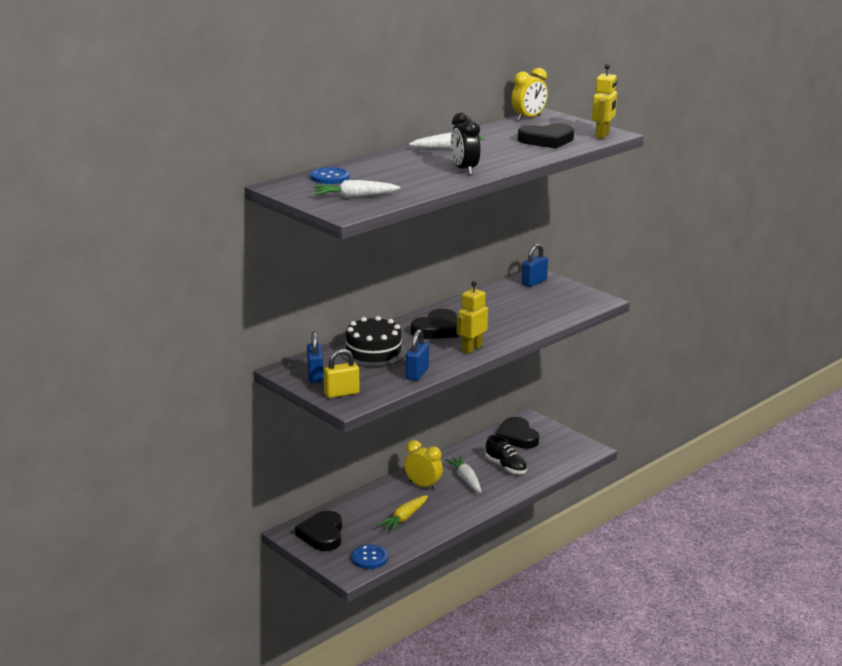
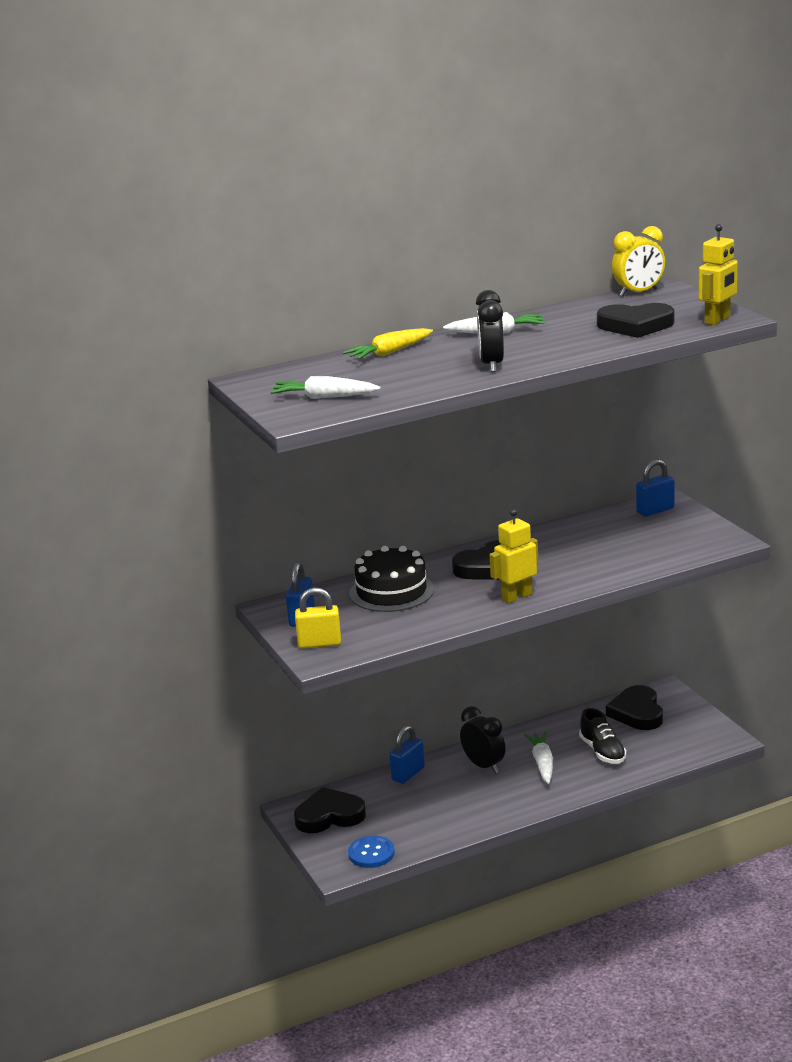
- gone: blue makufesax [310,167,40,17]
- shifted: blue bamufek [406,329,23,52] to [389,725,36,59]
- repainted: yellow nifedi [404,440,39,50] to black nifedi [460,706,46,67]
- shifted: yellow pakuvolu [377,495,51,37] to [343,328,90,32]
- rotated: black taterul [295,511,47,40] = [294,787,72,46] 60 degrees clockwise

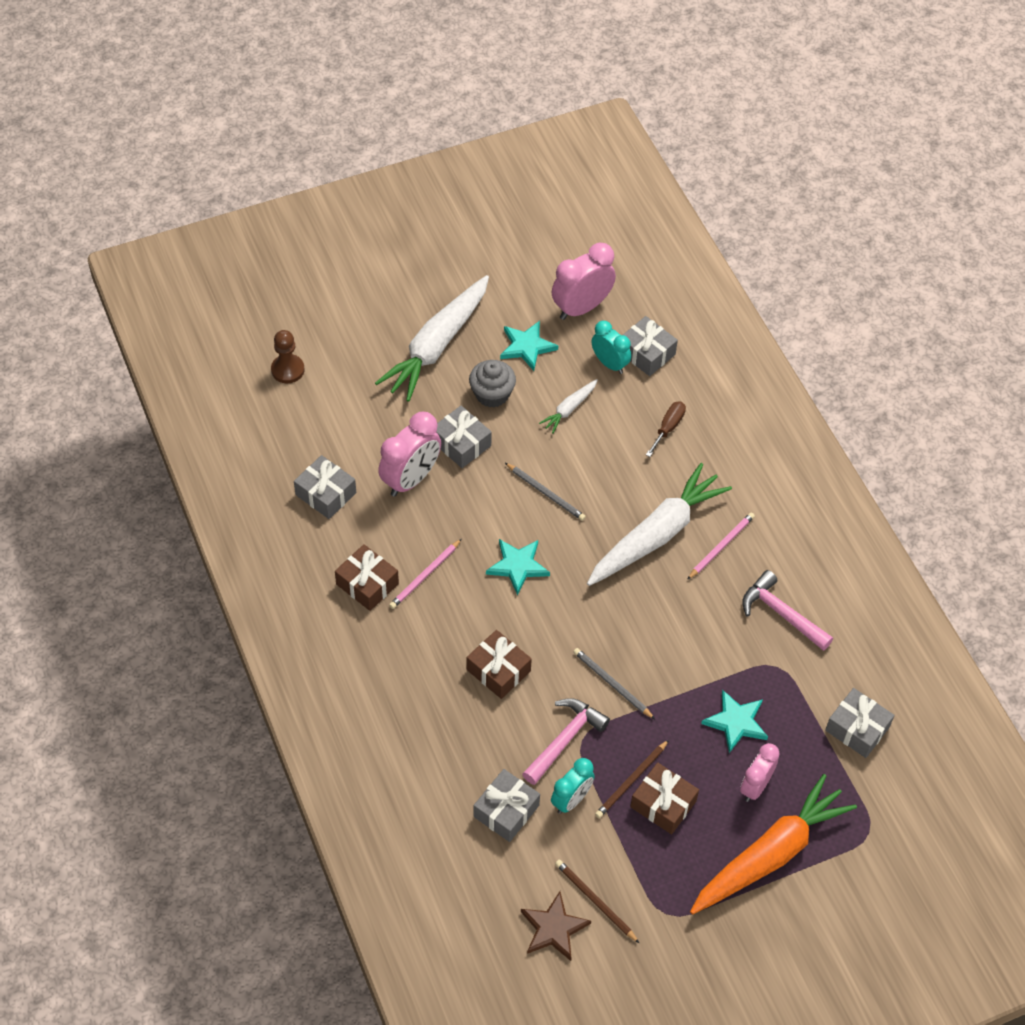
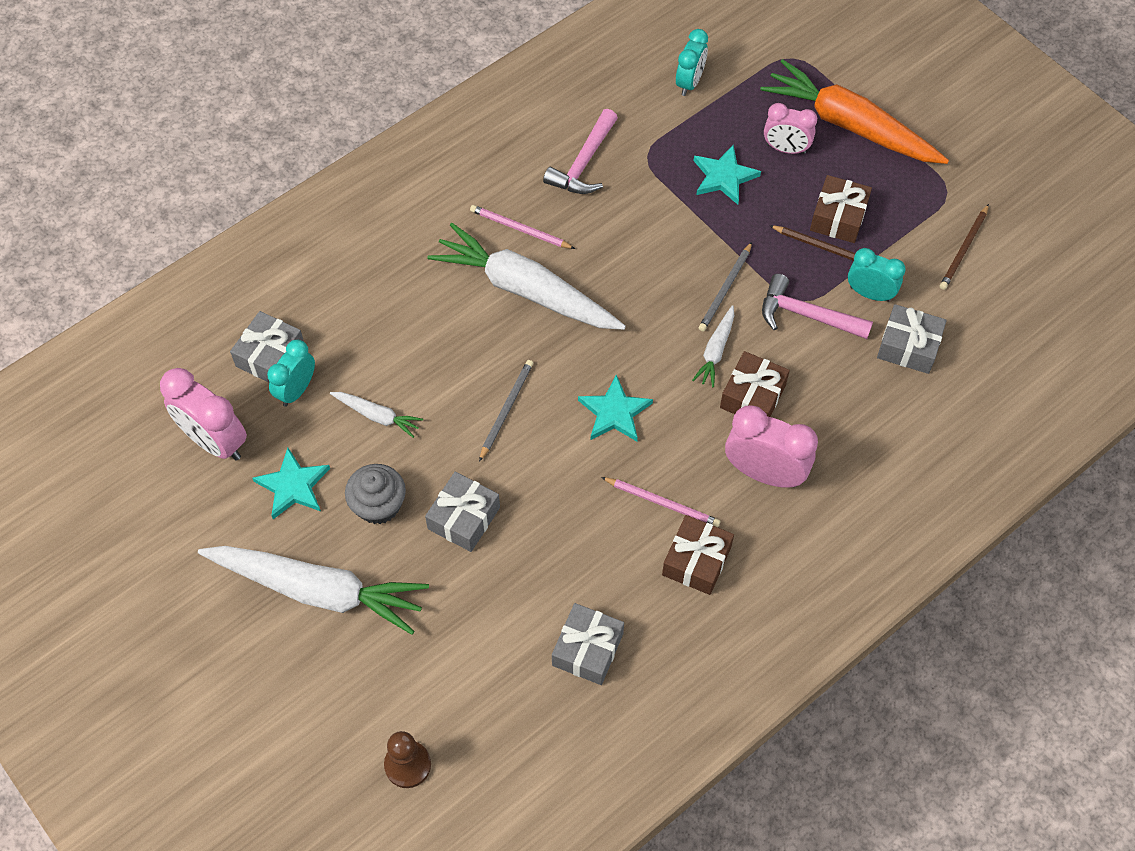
- gone: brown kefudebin [646,401,40,56]
- shifted: pink nifedi [378,412,63,85] to [725,405,93,83]
- swapped: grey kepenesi [825,688,70,70] to turquoise nifedi [676,29,32,67]
- gone: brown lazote [521,891,70,70]
- new: white pakuvolu [692,305,42,83]

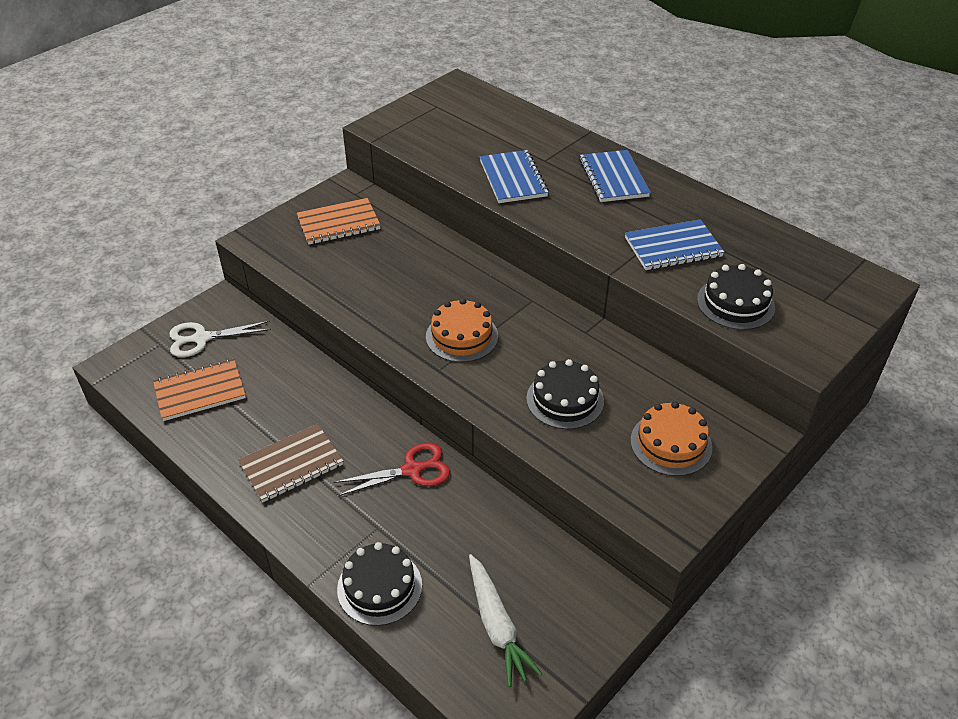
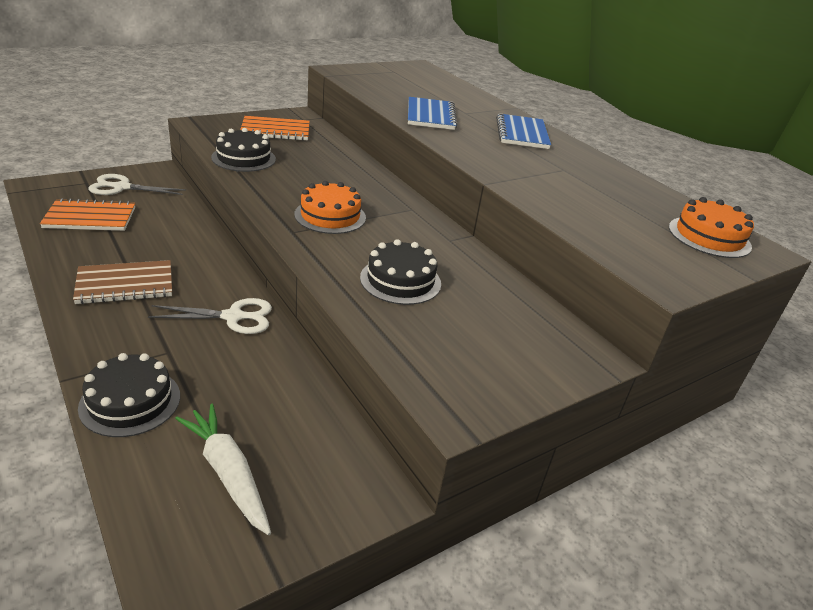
- gone: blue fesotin [625,219,99,51]
- shifted: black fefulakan [697,264,78,66] to [211,128,65,44]
- shifted: orange fefulakan [631,402,81,74] to [669,197,85,61]
- repainted: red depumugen [334,442,116,54] to white depumugen [148,298,124,36]
- rotated: white pakuvolu [469,554,73,133] = [175,403,96,132] 150 degrees clockwise

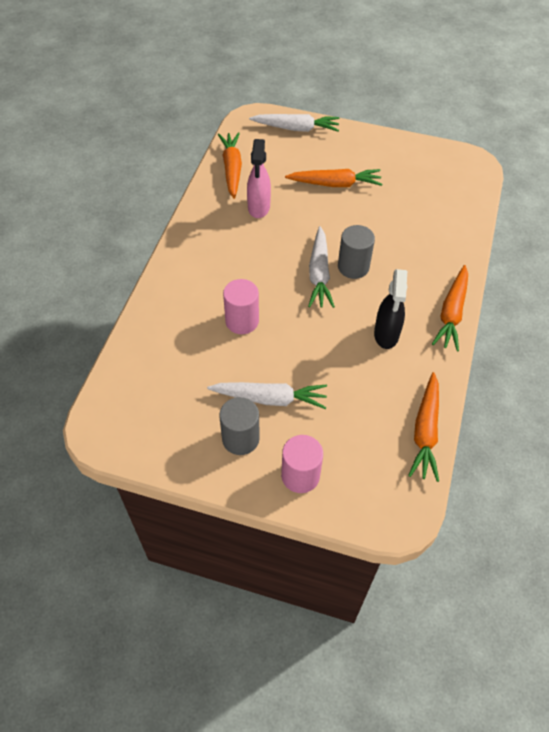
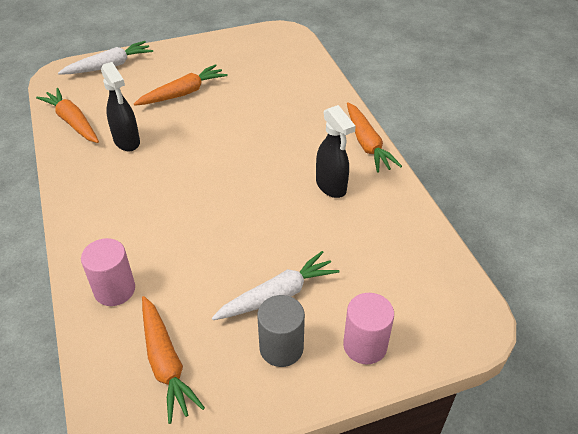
- repainted: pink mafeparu [247,139,24,79] to black mafeparu [101,62,39,89]
- gone: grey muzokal [338,225,37,54]
- gone: white pakuvolu [308,226,27,82]
- shifted: pink muzokal [223,279,36,55] to [81,238,54,68]
- shifted: orange pakuvolu [408,372,31,110] to [142,296,63,128]

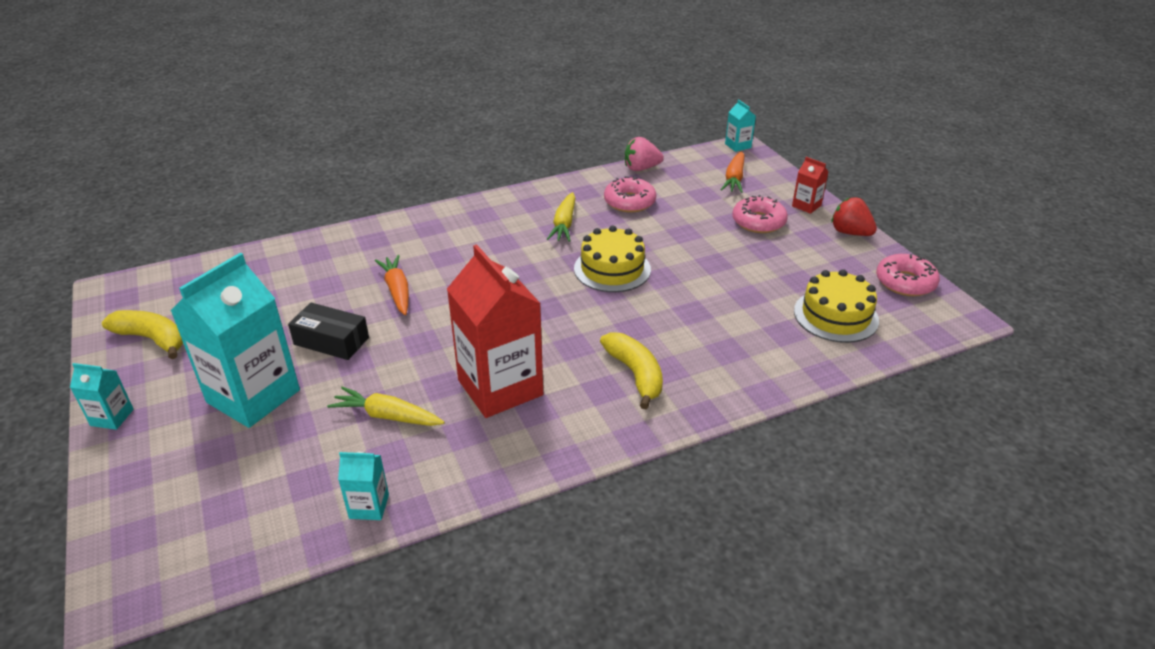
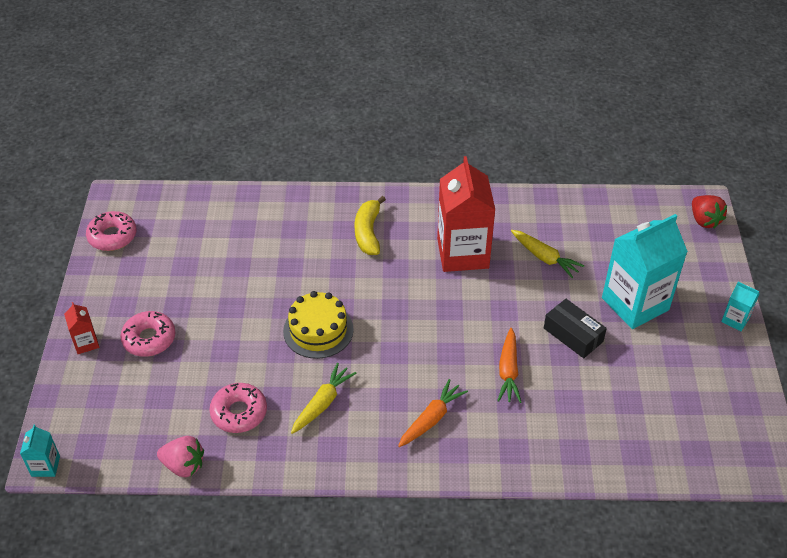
- shifted: orange pakuvolu [721,151,24,42] to [398,379,70,68]
- shifted: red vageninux [831,198,46,38] to [692,195,35,33]
- gone: yellow fefulakan [794,269,85,74]
- gone: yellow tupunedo [102,310,81,49]
- gone: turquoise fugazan [338,452,51,68]

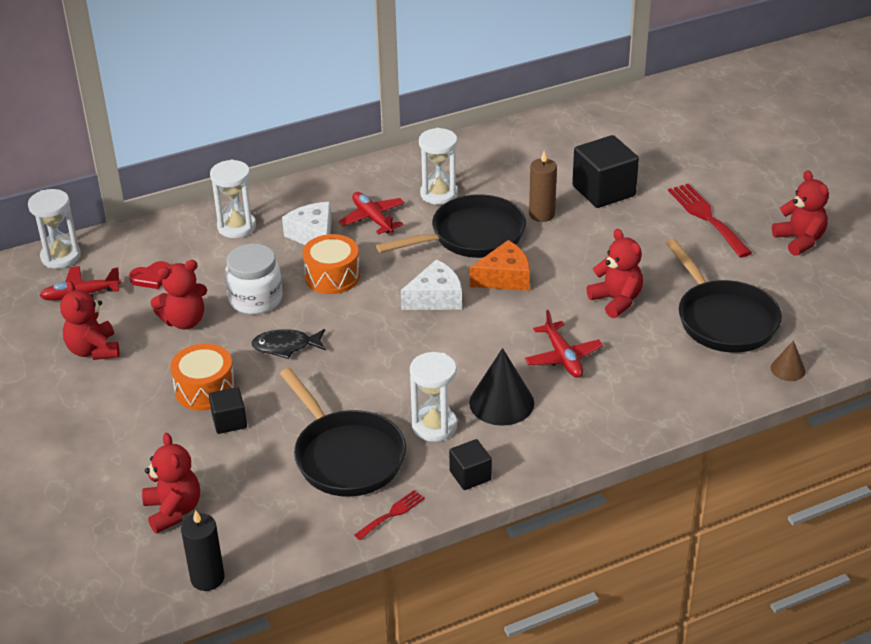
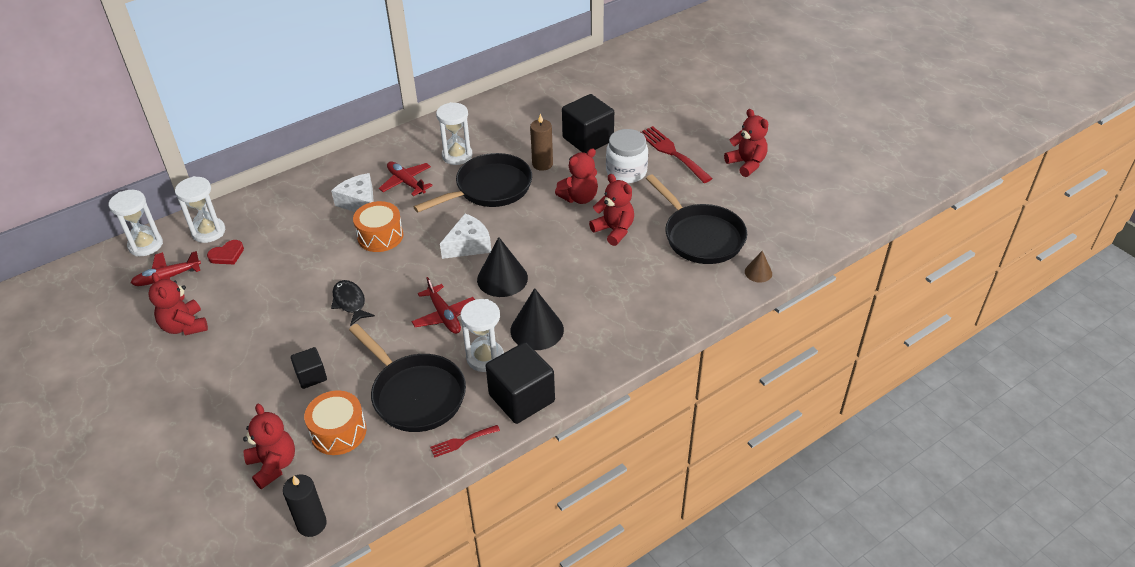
- shifted: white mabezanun [210,159,46,79] to [175,176,50,67]
- gone: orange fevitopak [470,240,60,51]
- shifted: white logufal [225,244,57,70] to [606,129,42,54]
- shifted: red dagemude [150,260,57,69] to [555,148,43,56]
- shifted: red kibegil [525,310,78,68] to [411,277,64,57]
- rotated: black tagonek [251,329,75,30] = [331,280,44,46] 75 degrees clockwise
- shifted: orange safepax [170,344,66,67] to [304,390,63,65]
- scaled: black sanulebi [449,439,43,51] = [486,342,69,82] x1.85
- rotated: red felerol [354,490,71,50] = [430,425,70,33] 150 degrees counterclockwise
- new: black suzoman [477,237,51,60]

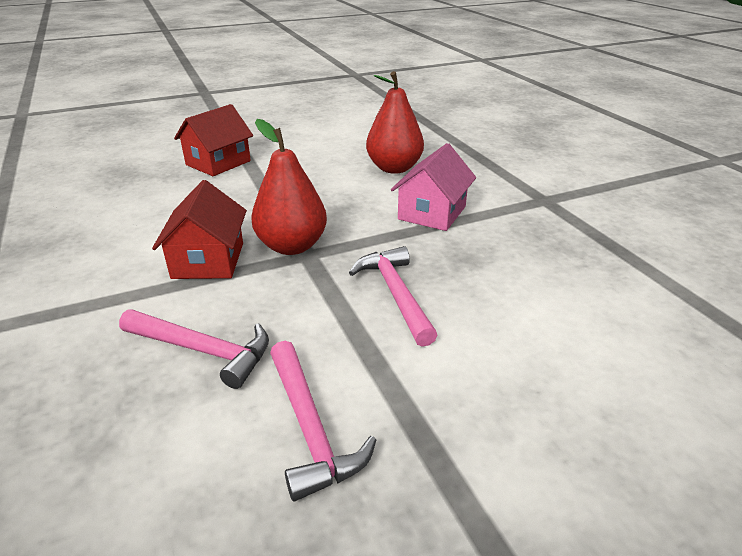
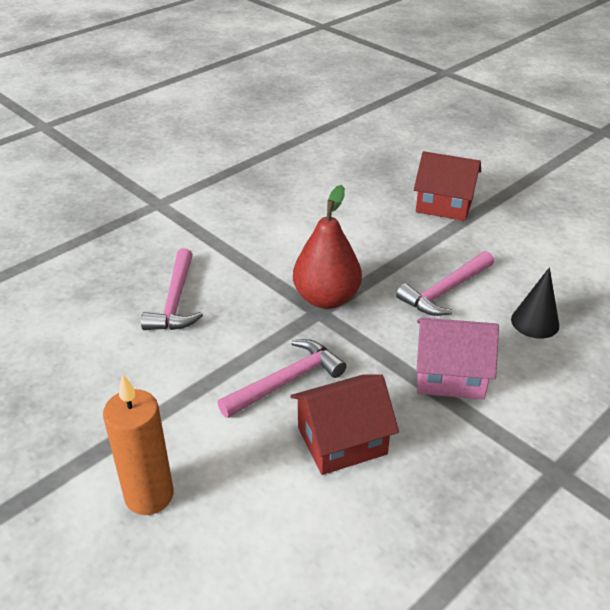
- swapped: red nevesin [366,71,58,103] to black suzoman [511,267,48,72]
- shifted: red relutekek [152,180,95,99] to [290,375,109,100]
- shifted: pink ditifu [270,341,106,160] to [396,251,98,65]
- new: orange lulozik [103,374,71,141]

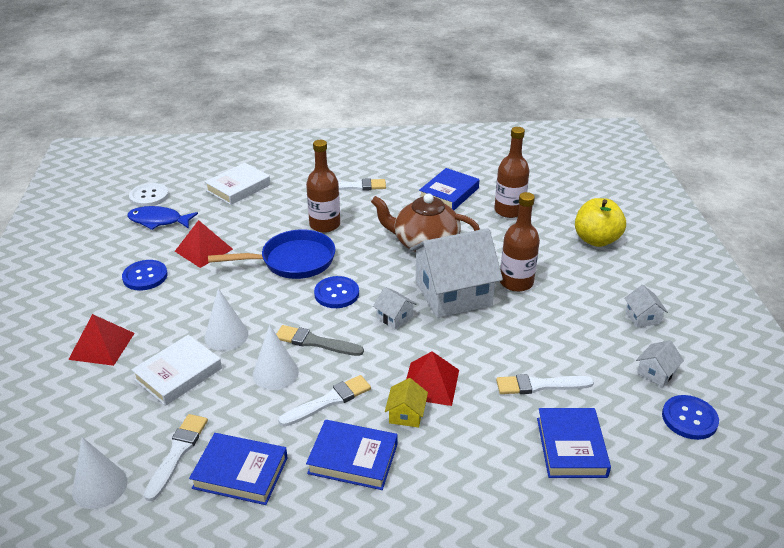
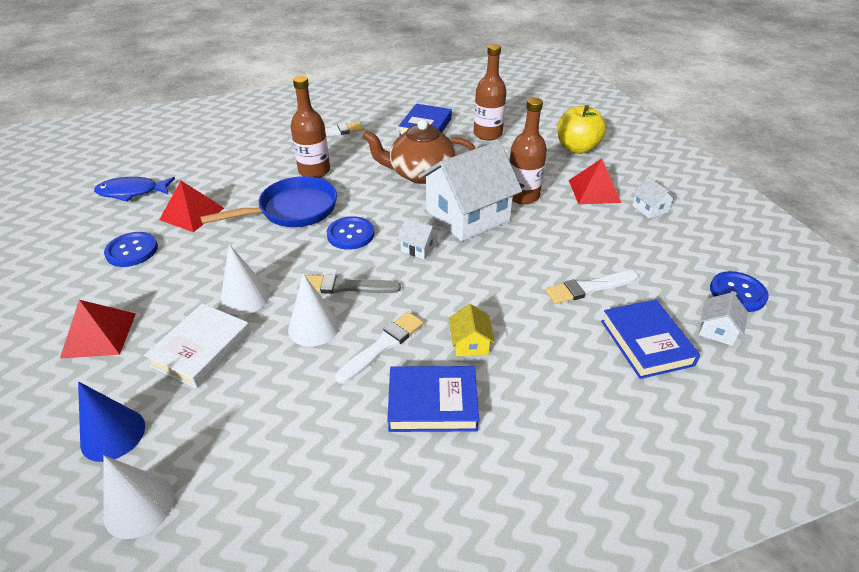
- gone: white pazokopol [205,163,66,42]
- gone: white makufesax [129,183,40,24]
- shifted: white relutekek [636,340,48,47] to [699,292,49,54]
- shifted: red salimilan [406,351,53,55] to [569,159,52,45]
- gone: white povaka [144,414,64,87]
- gone: blue pazokopol [189,433,99,72]
- new: blue suzoman [78,382,67,80]

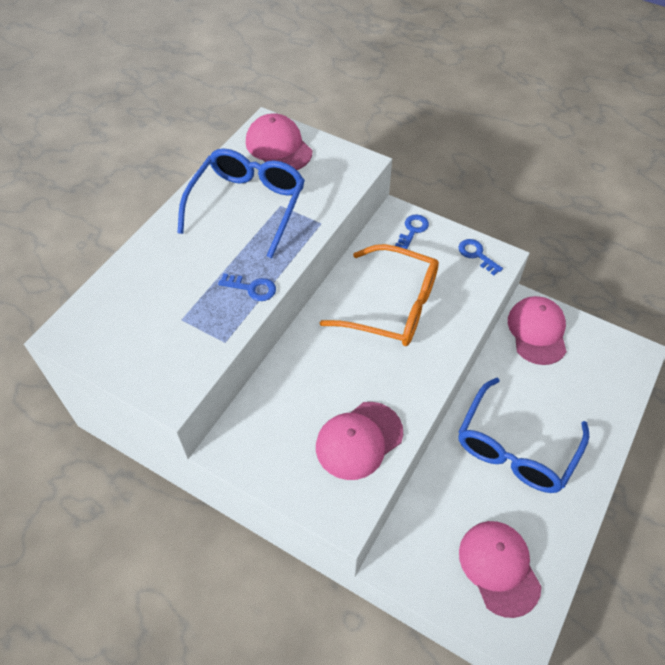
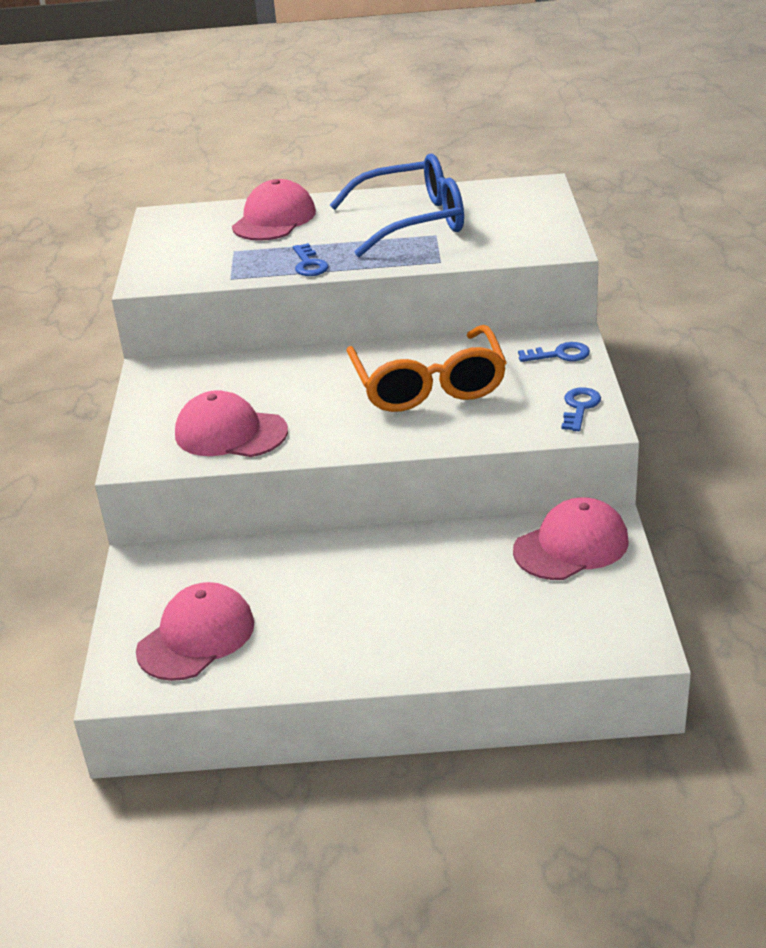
- shifted: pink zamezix [246,113,66,57] to [232,179,84,62]
- gone: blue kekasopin [458,377,131,116]

